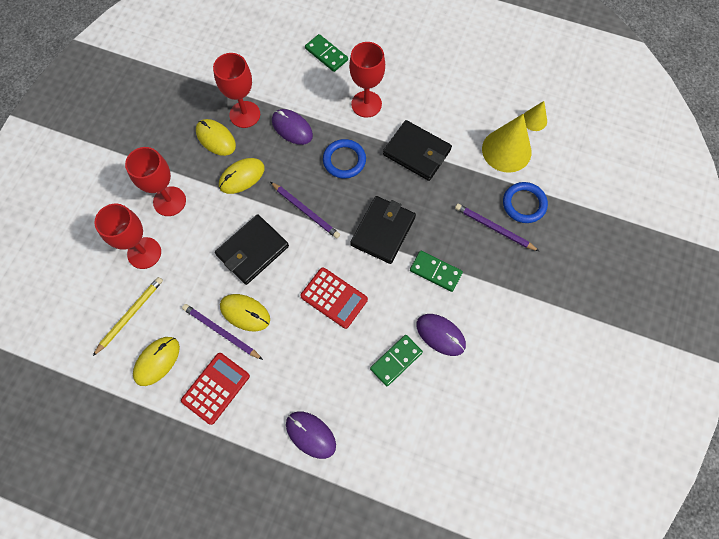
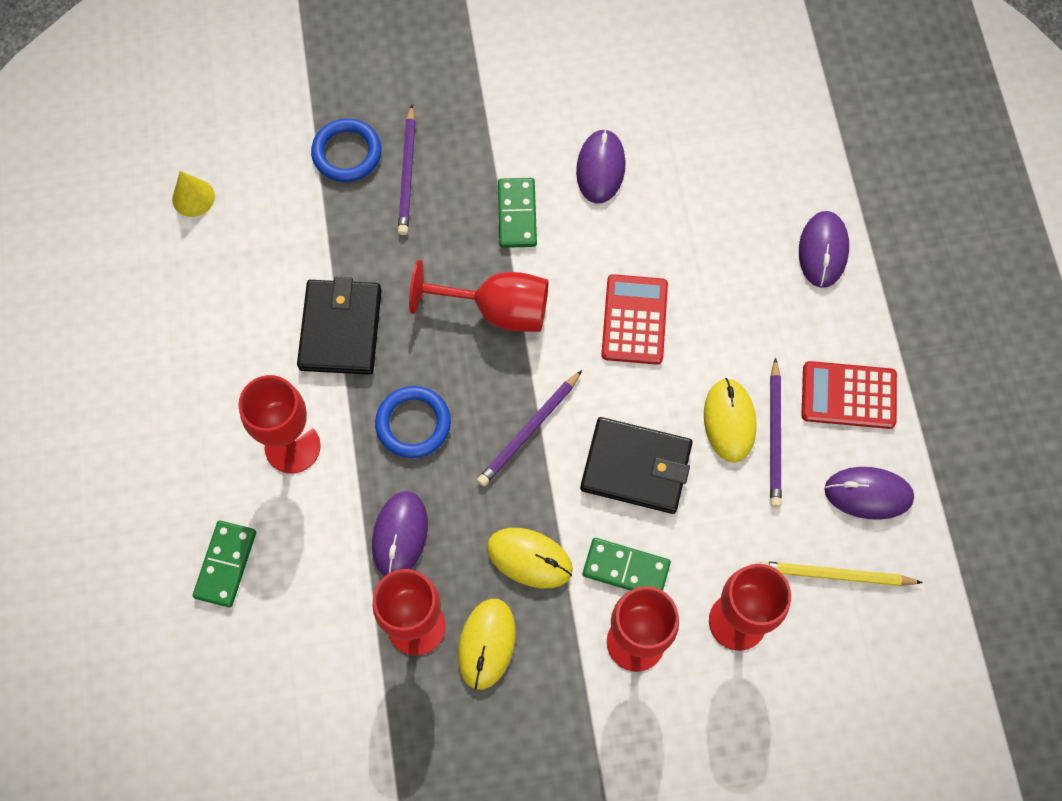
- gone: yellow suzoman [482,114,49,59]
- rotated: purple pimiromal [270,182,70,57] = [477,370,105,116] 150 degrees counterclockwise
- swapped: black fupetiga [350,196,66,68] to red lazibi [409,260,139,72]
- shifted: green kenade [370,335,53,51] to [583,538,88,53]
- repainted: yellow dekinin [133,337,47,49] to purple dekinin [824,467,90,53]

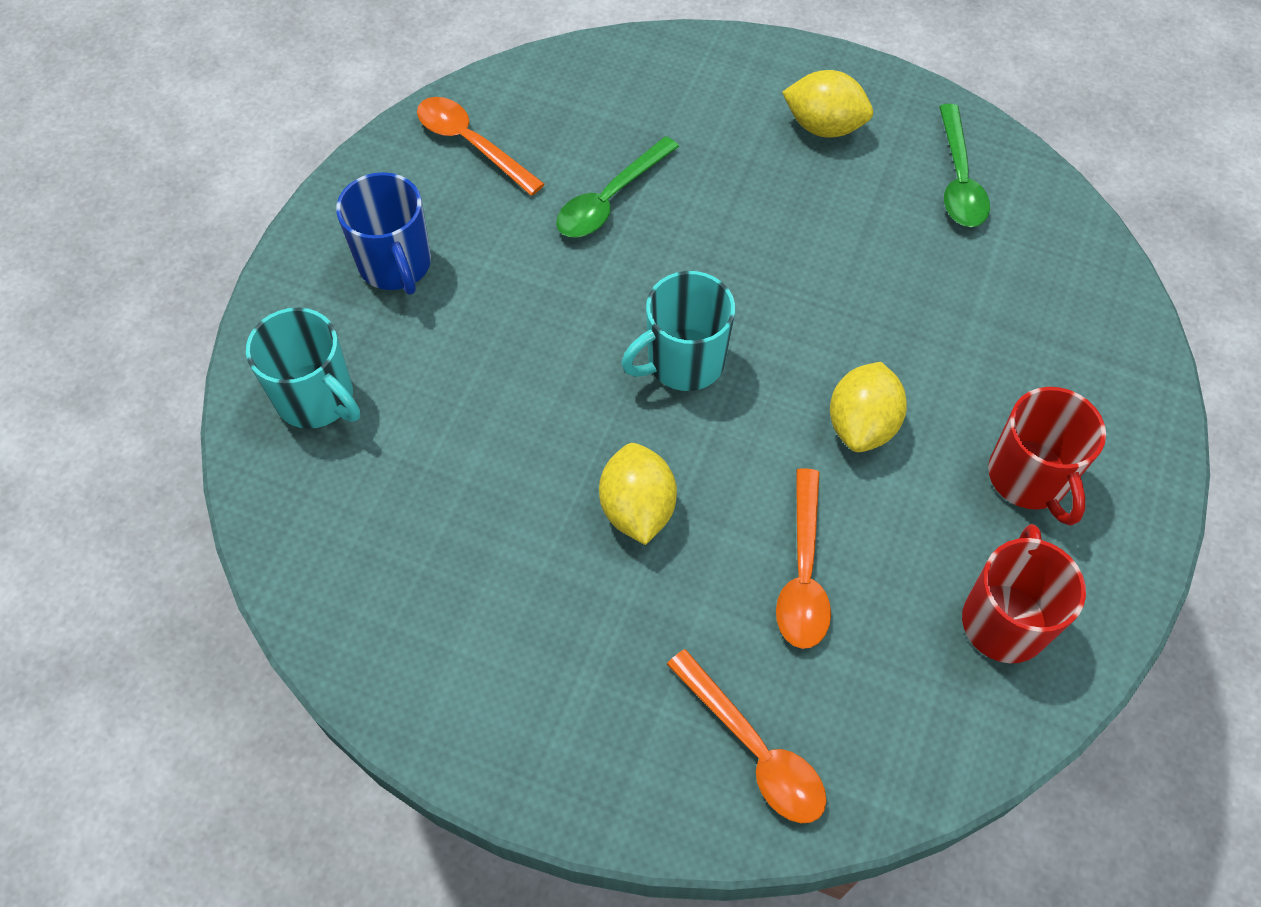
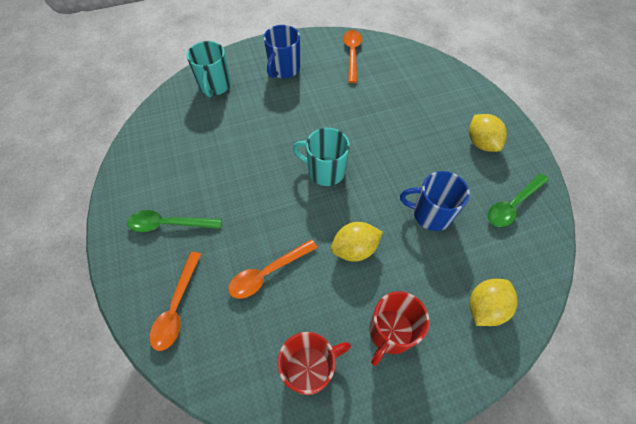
- shifted: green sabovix [556,136,123,102] to [127,210,95,22]
- shifted: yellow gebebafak [599,443,78,102] to [470,279,48,47]
- new: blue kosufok [400,171,70,60]

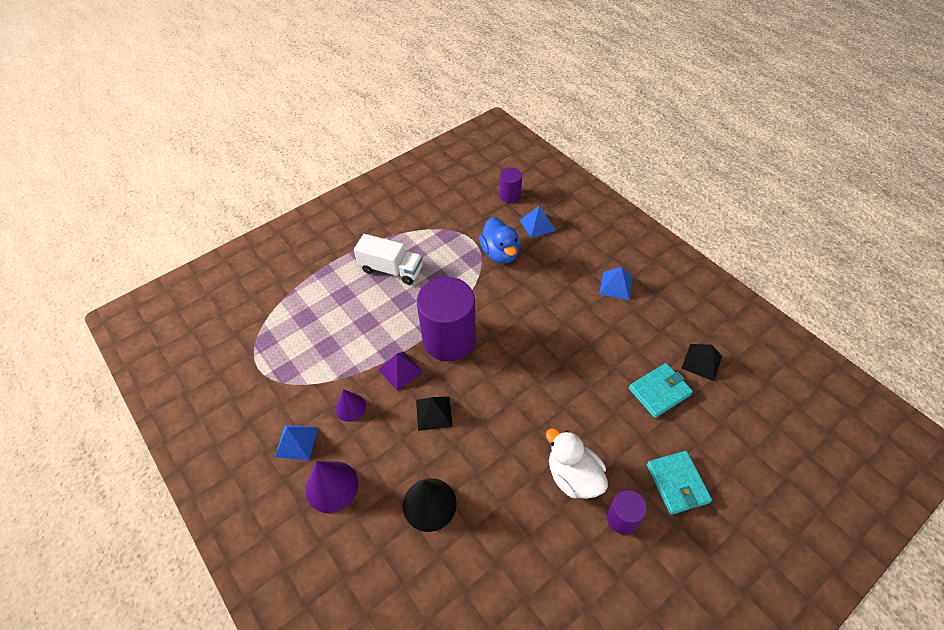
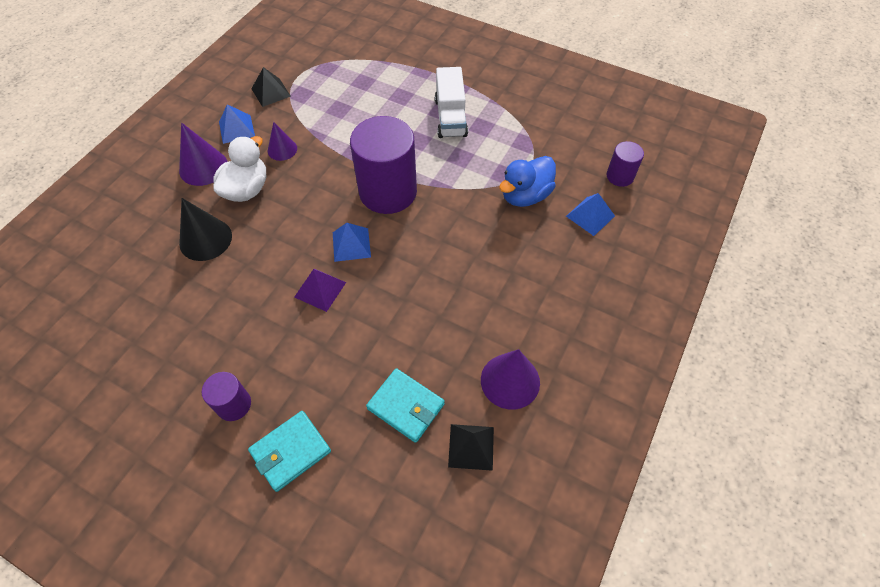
- shifted: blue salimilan [599,267,33,33] to [333,223,38,39]
- shifted: purple salimilan [378,352,45,39] to [295,269,51,43]
- shifted: black salimilan [416,396,37,35] to [251,67,40,40]
- shifted: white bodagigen [546,428,62,71] to [213,136,53,66]
- new: purple suzoman [481,349,59,61]

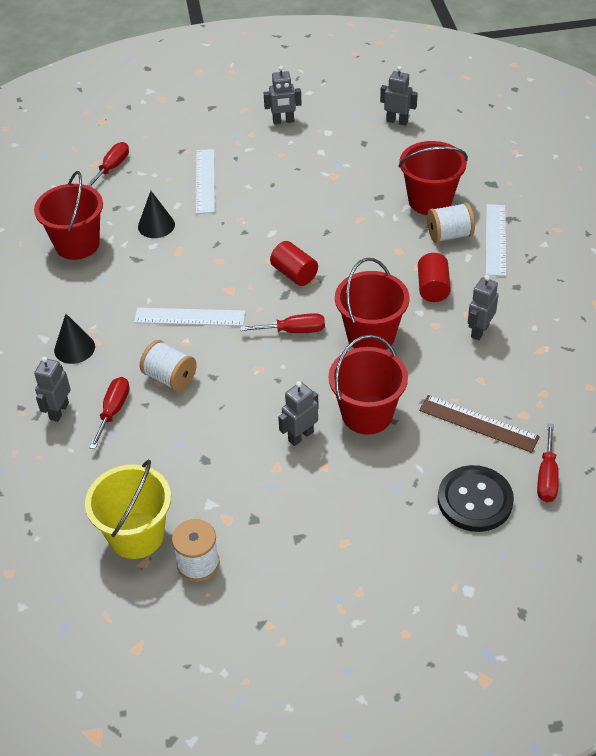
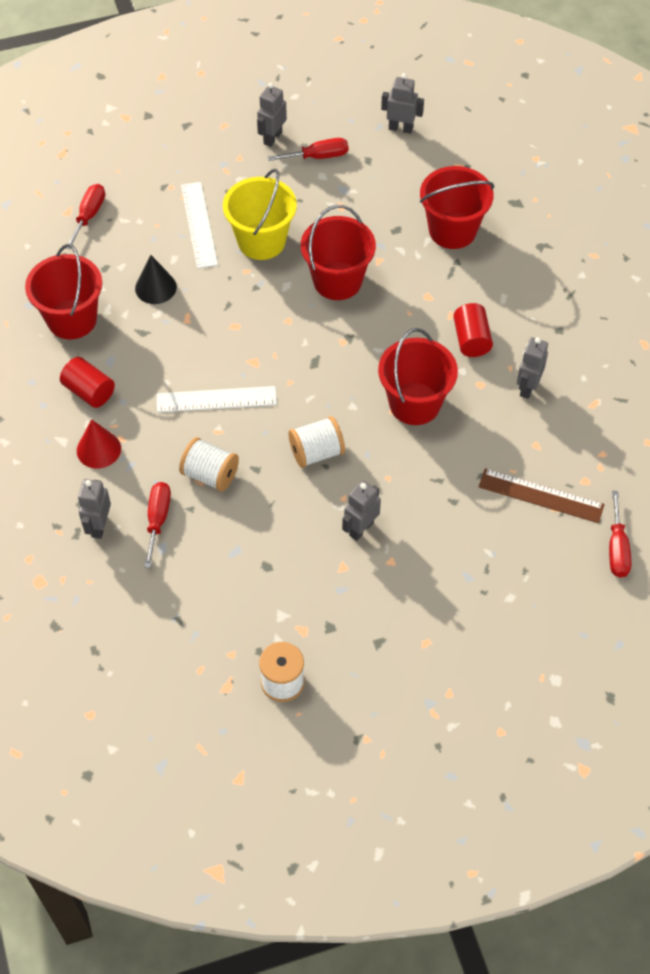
- rotated: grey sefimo [264,66,38,58] = [257,83,30,64] 135 degrees clockwise
- shifted: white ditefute [427,203,48,40] to [288,416,57,52]
- gone: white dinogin [486,204,20,72]
- shifted: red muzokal [270,241,48,45] to [60,357,55,51]
- shifted: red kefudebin [240,313,85,20] to [268,138,81,23]
- repainted: black suzoman [54,314,41,50] to red suzoman [77,419,44,50]
- shifted: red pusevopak [328,335,80,100] to [301,205,75,95]
- shifted: yellow pusevopak [85,459,86,100] to [223,169,74,91]
- gone: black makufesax [438,465,76,67]

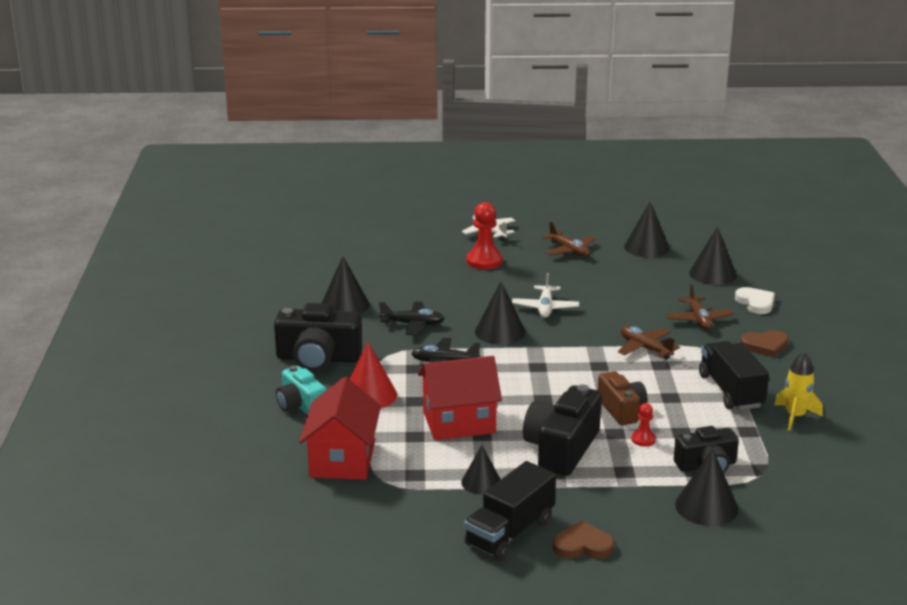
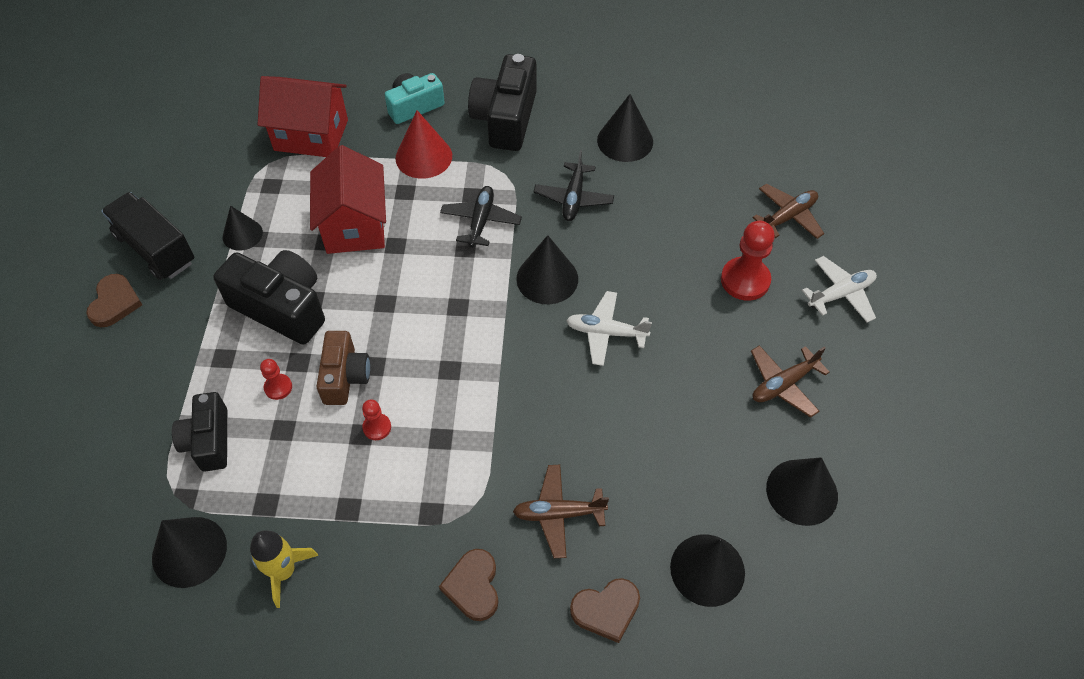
- repainted: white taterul [735,287,40,27] to brown taterul [570,578,70,65]
- shifted: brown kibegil [618,326,62,33] to [752,184,72,55]
- gone: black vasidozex [699,341,70,69]
- rotated: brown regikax [598,371,49,54] = [316,331,54,74] 75 degrees counterclockwise
- shifted: black suzoman [675,448,63,78] to [152,517,75,71]
- new: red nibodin [362,399,29,41]

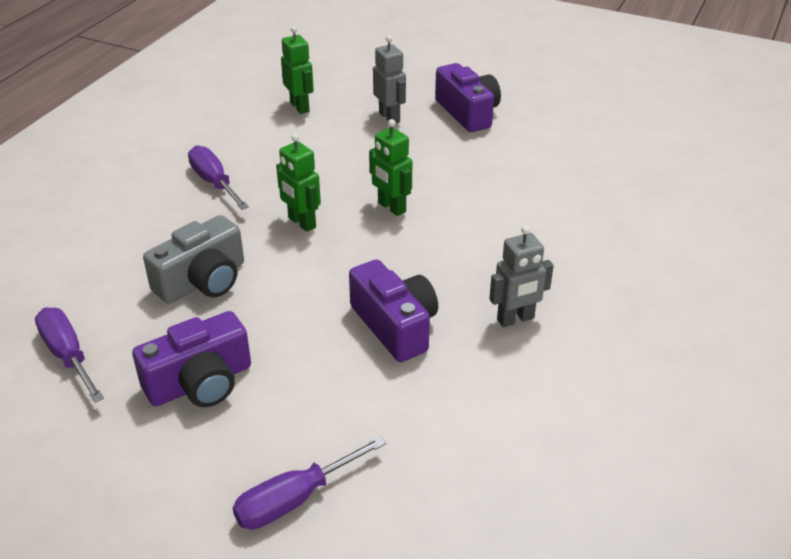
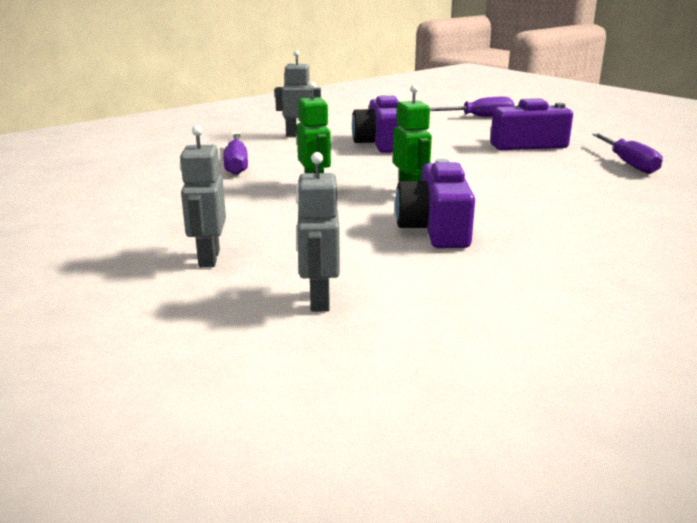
- repainted: green sefimo [281,26,33,88] to grey sefimo [296,152,44,160]
- shifted: purple regikax [435,63,66,69] to [395,159,80,89]
- shifted: purple kefudebin [188,145,61,65] to [223,134,25,41]
- gone: grey regikax [143,215,101,89]

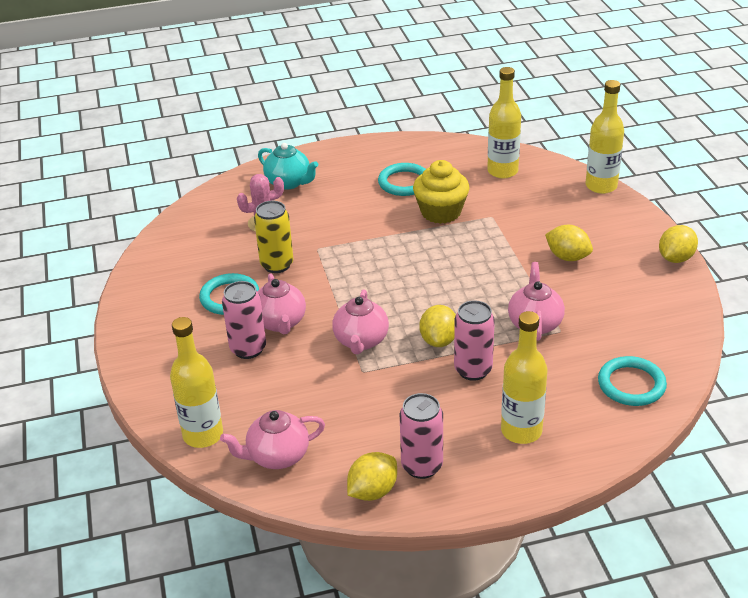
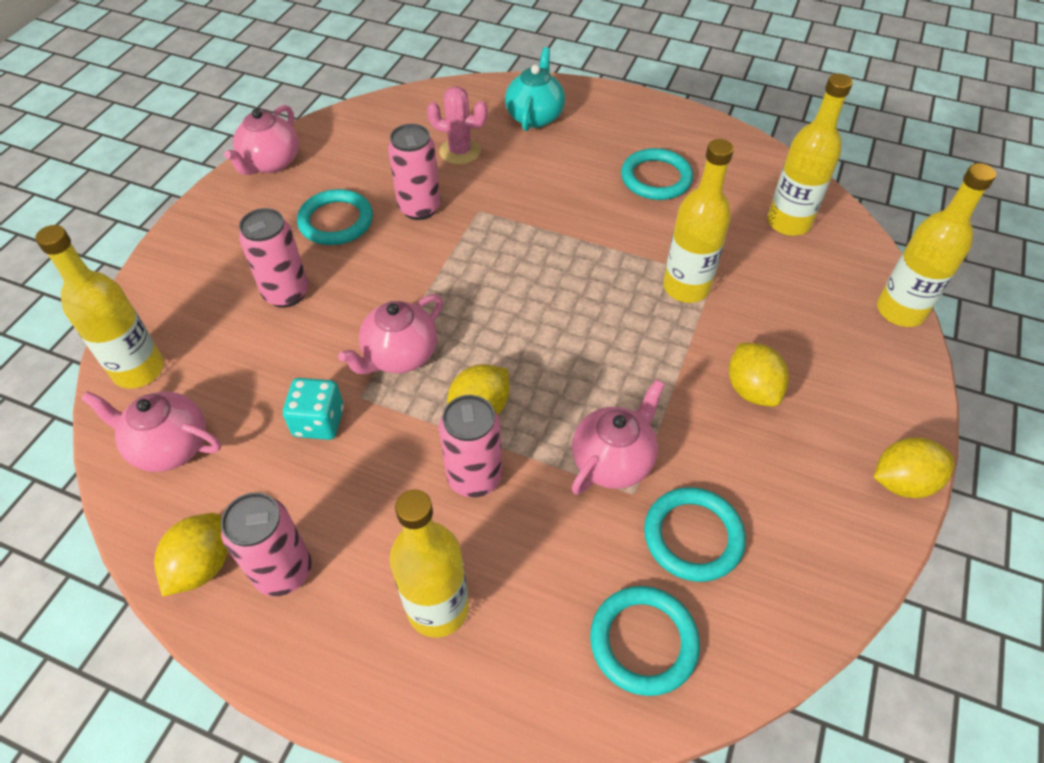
- rotated: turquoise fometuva [258,143,60,47] = [505,47,60,84] 150 degrees counterclockwise
- gone: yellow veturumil [413,160,57,64]
- repainted: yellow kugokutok [254,201,39,72] to pink kugokutok [388,124,53,96]
- shifted: pink fometuva [257,273,49,61] to [224,105,75,70]
- rotated: yellow gebebafak [347,452,50,49] = [154,513,74,83] 60 degrees counterclockwise
- new: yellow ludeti [663,139,71,164]
- new: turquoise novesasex [283,378,61,62]
- new: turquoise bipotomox [644,487,102,95]

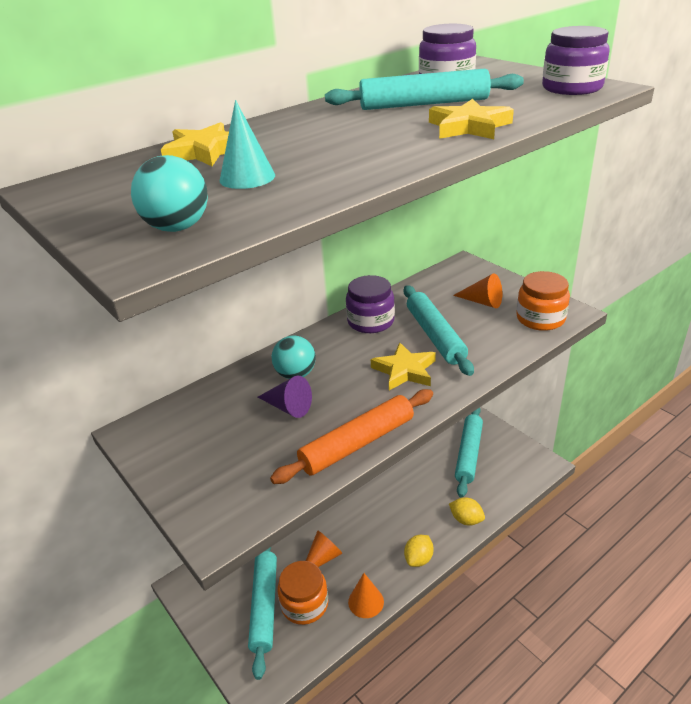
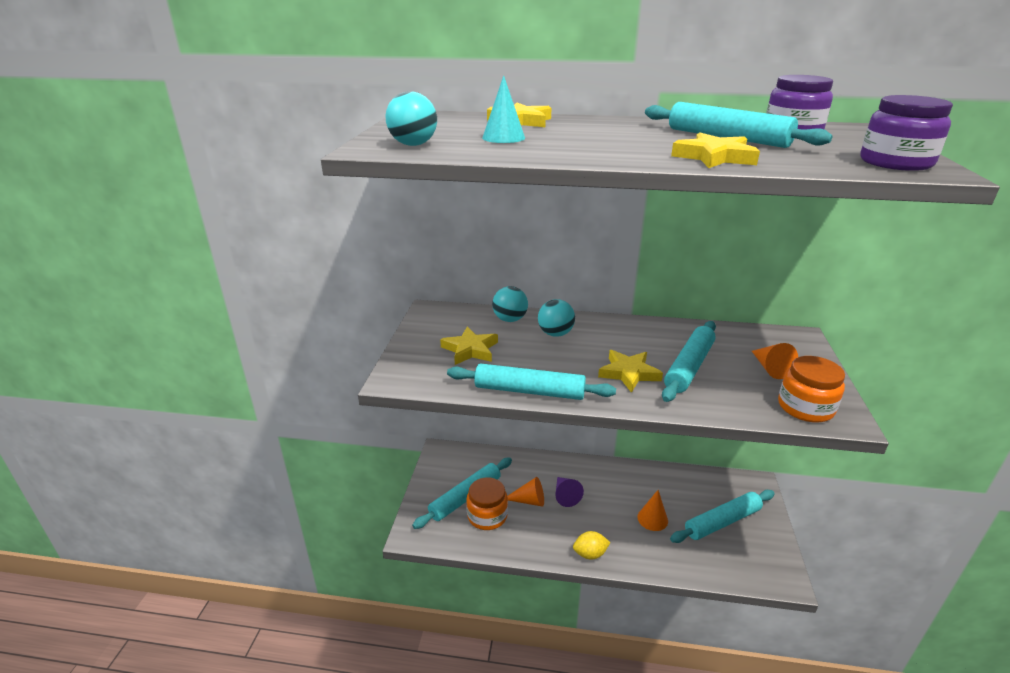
- gone: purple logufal [346,275,49,58]
- shifted: purple suzoman [258,376,54,42] to [555,477,29,30]
- repainted: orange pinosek [270,389,163,95] to turquoise pinosek [447,363,169,37]
- gone: yellow gebebafak [449,497,36,29]
- shifted: orange suzoman [348,573,36,45] to [637,490,31,41]
- new: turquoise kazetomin [492,286,36,36]
- new: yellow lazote [440,327,58,38]

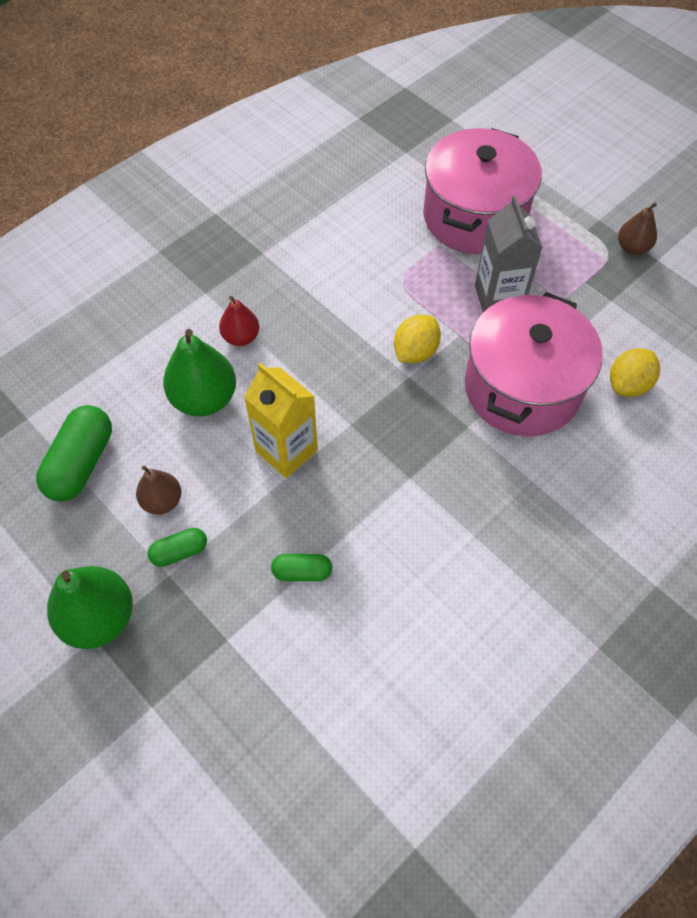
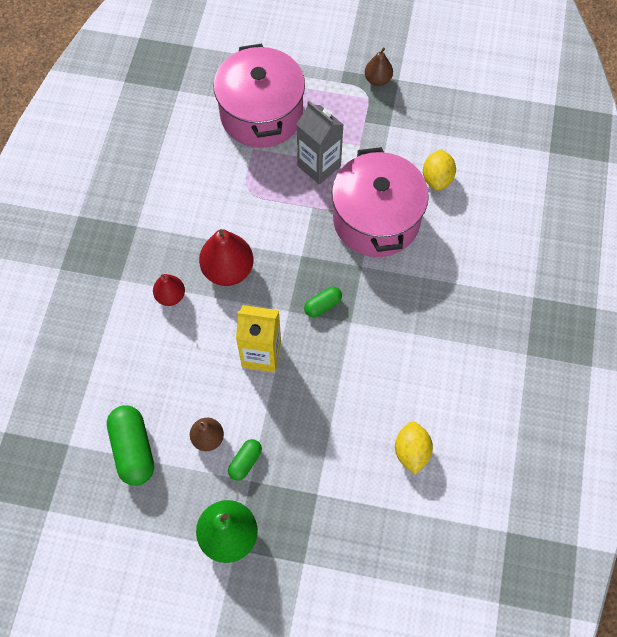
- shifted: yellow gebebafak [394,315,47,48] to [395,421,38,54]
- gone: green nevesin [163,329,73,87]
- shifted: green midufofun [271,554,61,27] to [304,287,38,30]
- new: red nevesin [199,229,55,57]

